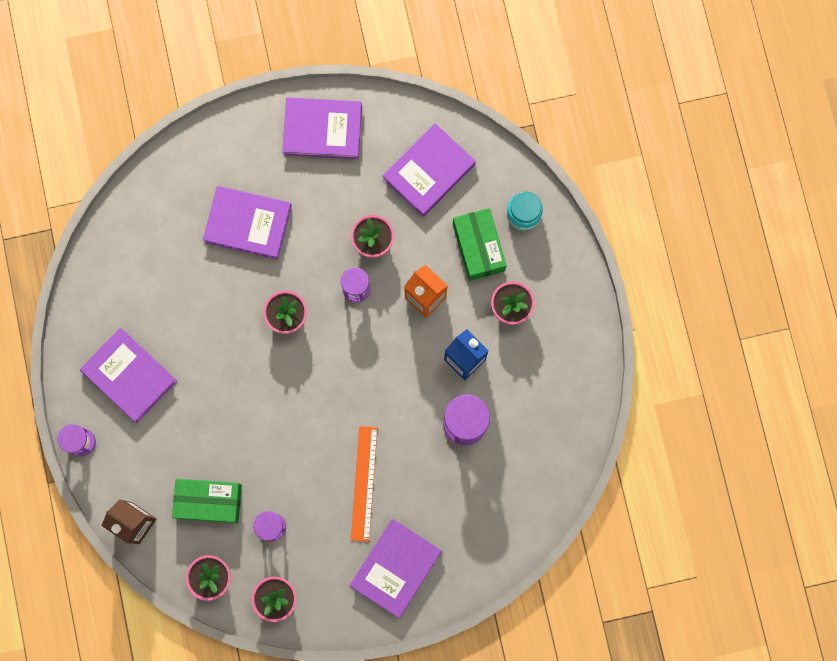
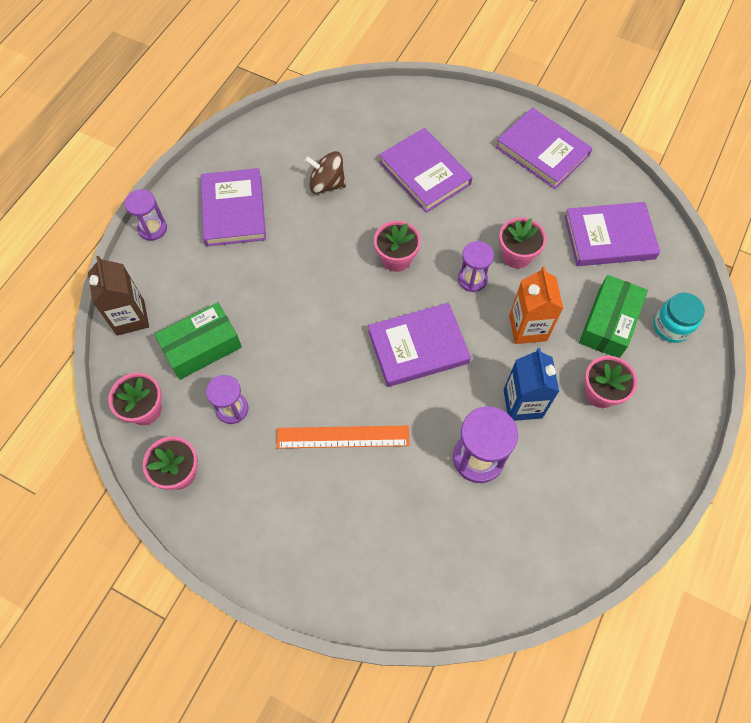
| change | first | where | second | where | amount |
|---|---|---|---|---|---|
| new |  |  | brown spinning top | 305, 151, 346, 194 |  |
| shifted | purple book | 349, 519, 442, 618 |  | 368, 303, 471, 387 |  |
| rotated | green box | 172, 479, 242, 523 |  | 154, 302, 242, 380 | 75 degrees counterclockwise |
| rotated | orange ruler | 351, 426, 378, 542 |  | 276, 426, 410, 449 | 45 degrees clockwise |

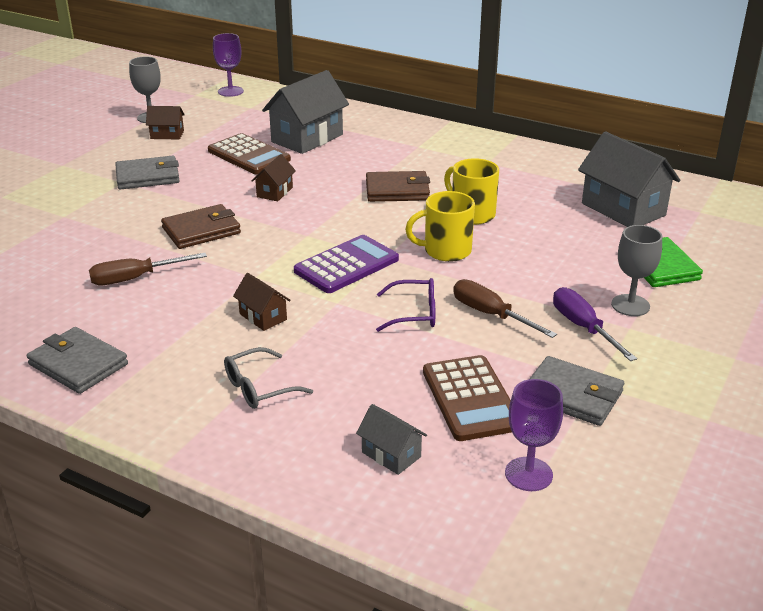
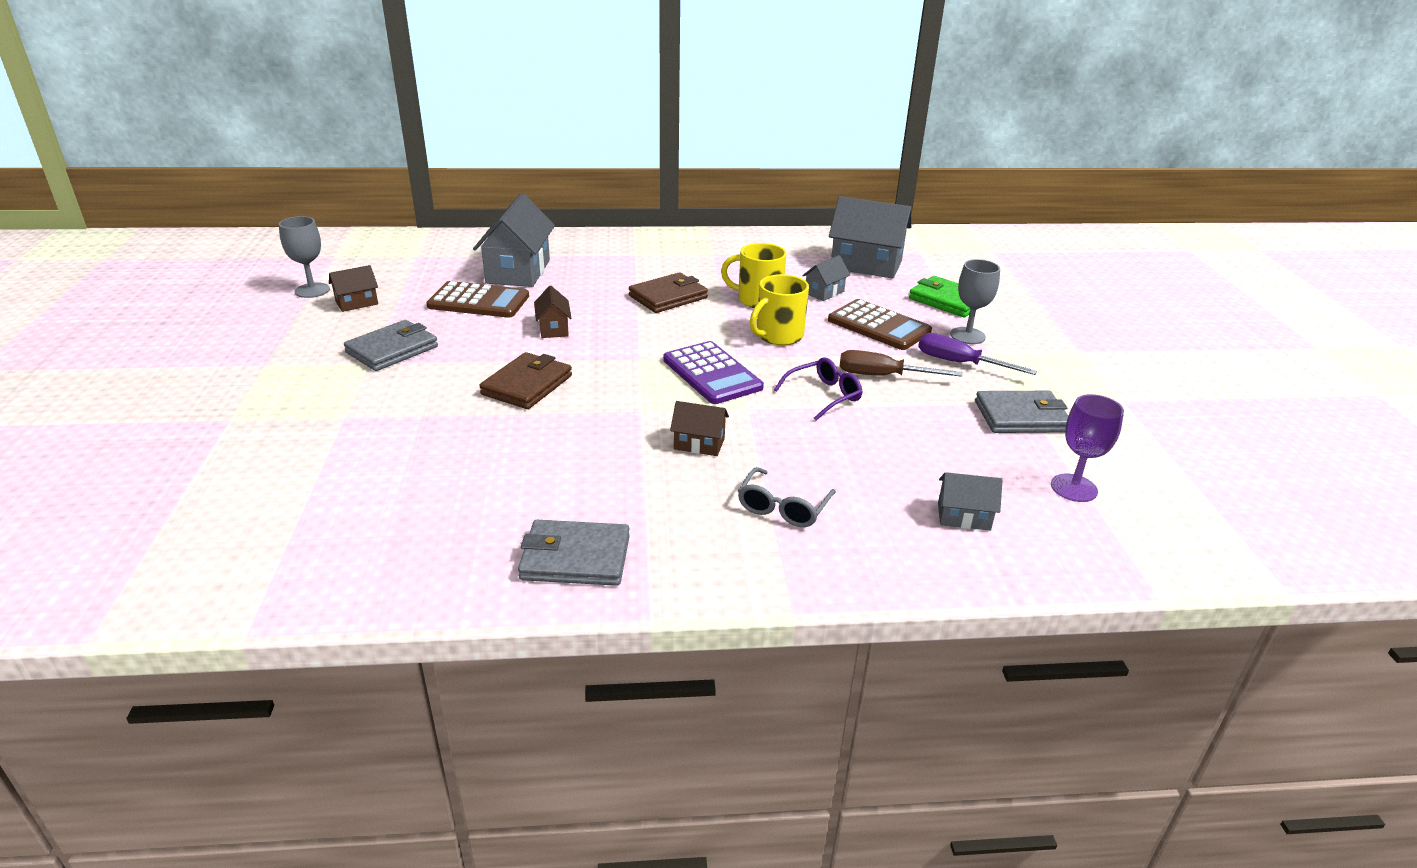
| change | first | where | second | where | amount |
|---|---|---|---|---|---|
| gone | brown screwdriver | 89, 253, 207, 285 |  |  |  |
| gone | purple goblet | 213, 33, 244, 97 |  |  |  |
| new |  |  | grey house | 802, 255, 850, 301 |  |
| shifted | brown calculator | 423, 355, 512, 441 |  | 828, 299, 932, 350 |  |
| rotated | purple calculator | 294, 235, 399, 293 |  | 663, 341, 764, 404 | 135 degrees clockwise |

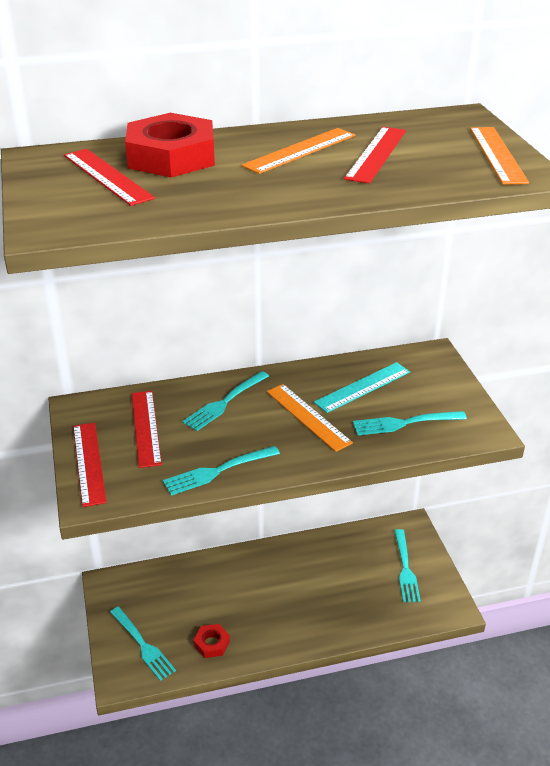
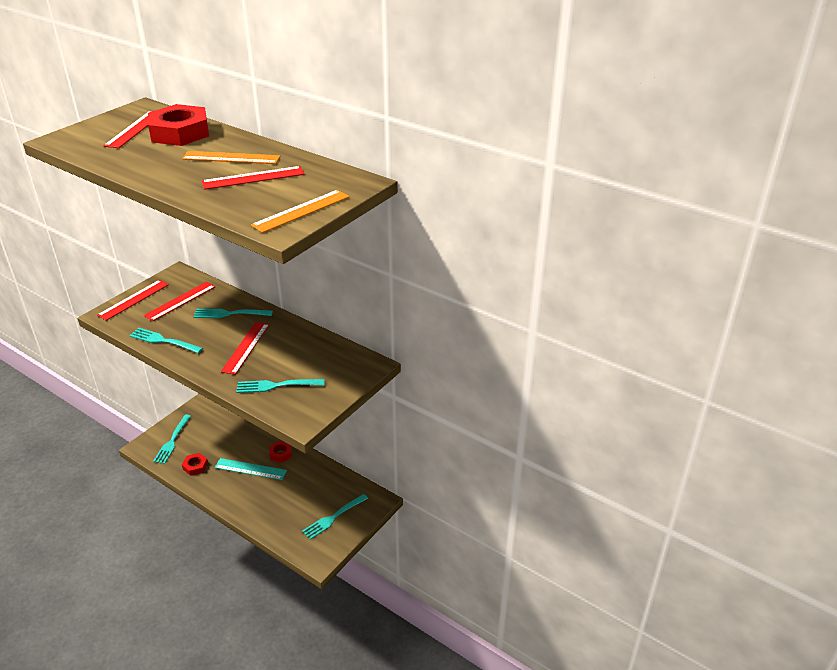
| change | first | where | second | where | amount |
|---|---|---|---|---|---|
| new |  |  | red nut | 269, 441, 292, 463 |  |
| shifted | turquoise ruler | 314, 362, 410, 413 |  | 215, 458, 287, 480 |  |
| repainted | orange ruler | 267, 384, 353, 452 | red ruler | 221, 322, 270, 375 |  |
| rotated | turquoise fork | 353, 411, 467, 436 |  | 237, 379, 325, 393 | 45 degrees counterclockwise |

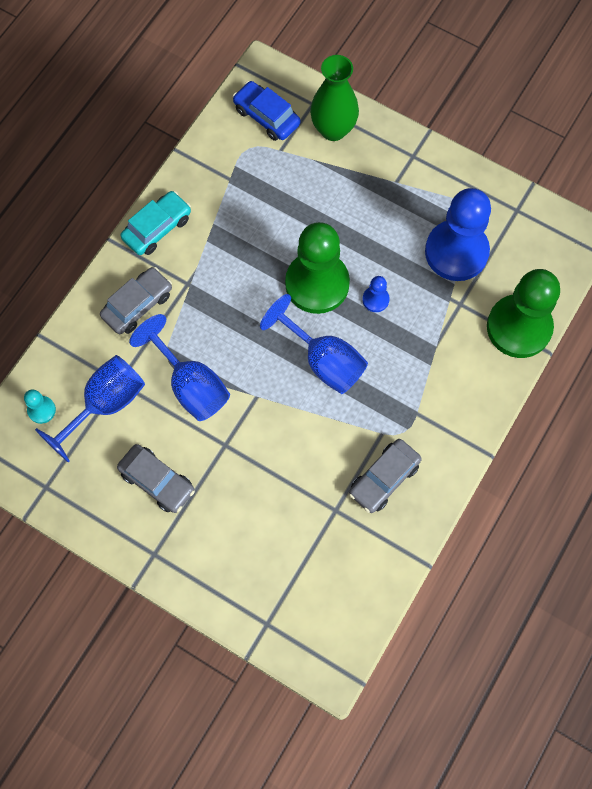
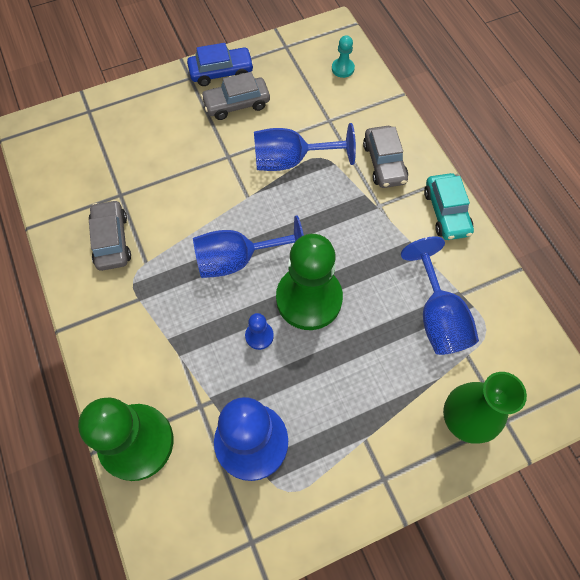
| change | first | where | second | where | amount |
|---|---|---|---|---|---|
| shifted | blue goblet | 35, 355, 145, 462 |  | 401, 236, 479, 355 |  |
| shifted | blue car | 233, 81, 301, 141 |  | 187, 43, 254, 86 |  |

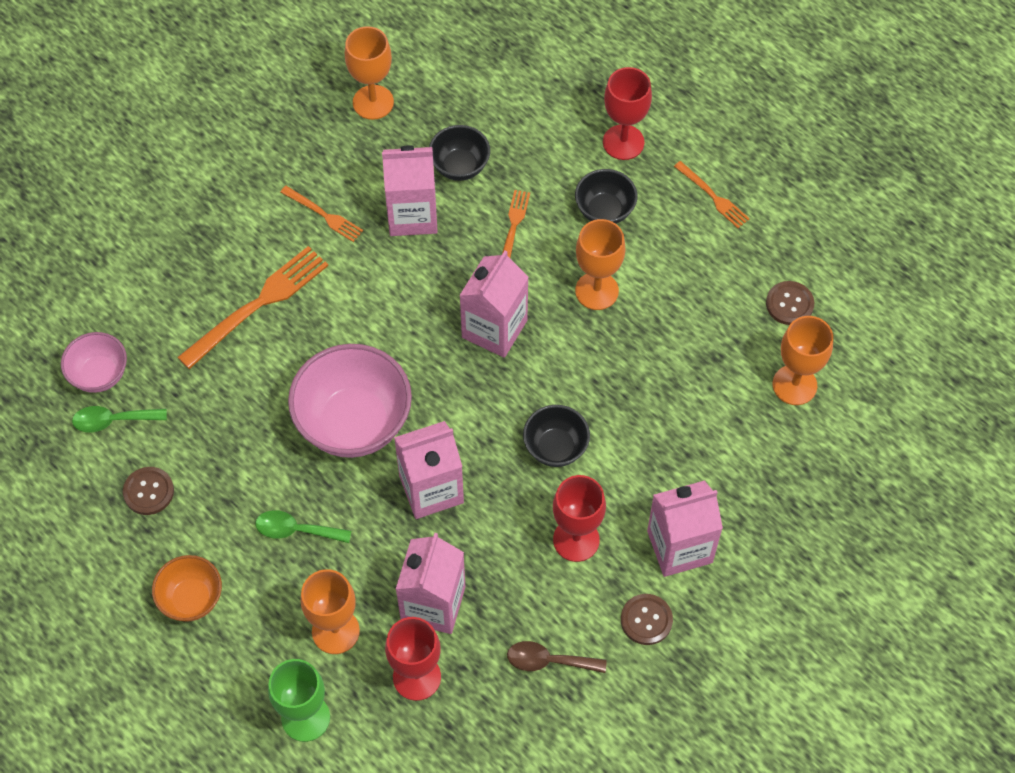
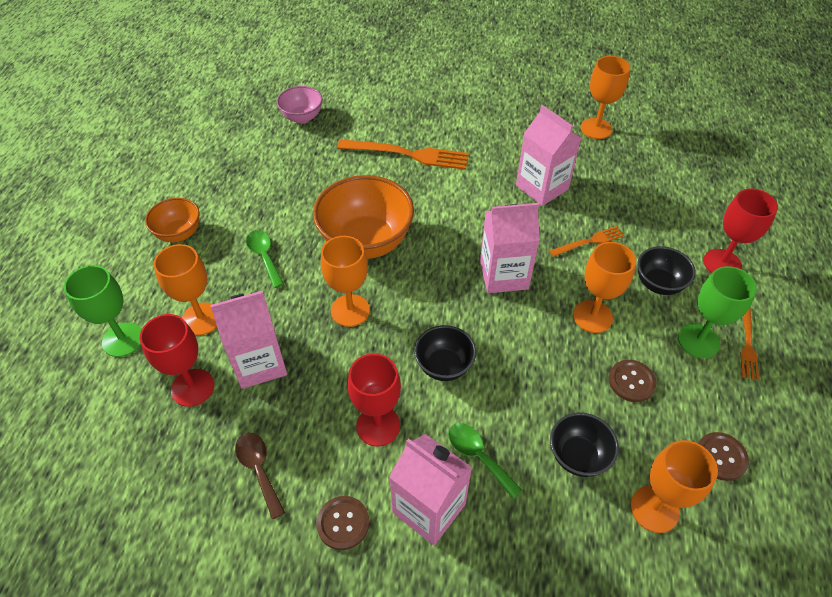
| change | first | where | second | where | amount |
|---|---|---|---|---|---|
| gone | orange fork | 280, 186, 363, 242 |  |  |  |
| new |  |  | green goblet | 678, 266, 757, 358 |  |
| shifted | green spoon | 72, 406, 167, 432 |  | 448, 423, 522, 499 |  |
| shifted | brown button | 123, 467, 174, 515 |  | 609, 360, 657, 402 |  |
| shifted | black bowl | 429, 125, 490, 181 |  | 550, 412, 619, 477 |  |
| swapped | pink carton | 394, 421, 464, 519 | orange goblet | 321, 236, 370, 327 |  |
| repainted | pink bowl | 288, 344, 412, 458 | orange bowl | 313, 175, 414, 259 |  |

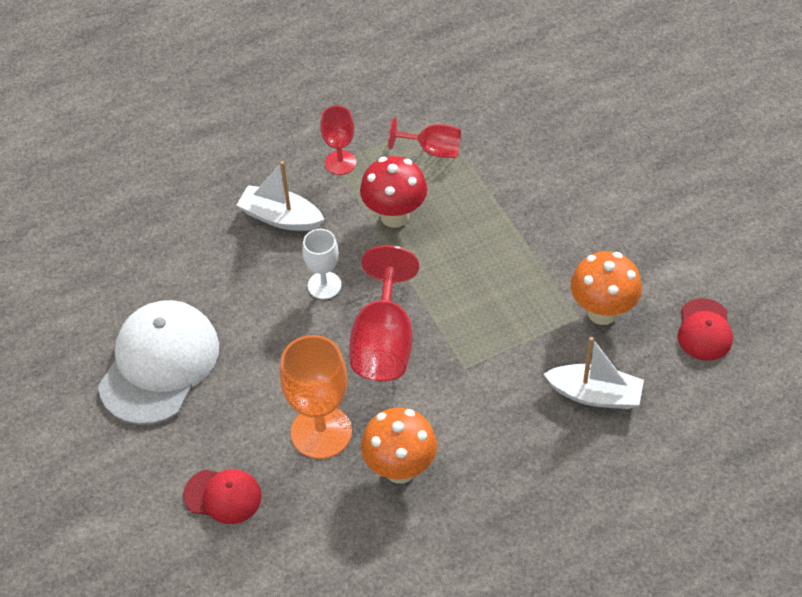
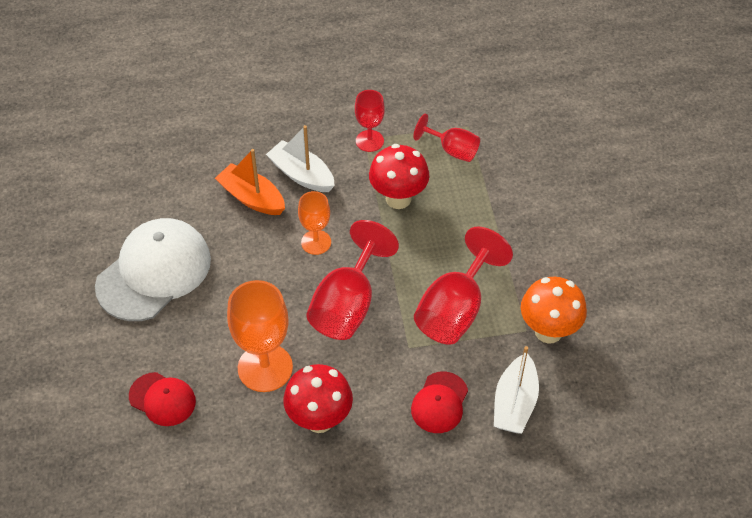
| change | first | where | second | where | amount |
|---|---|---|---|---|---|
| new |  |  | orange boat | 215, 149, 285, 215 |  |
| new |  |  | red goblet | 414, 227, 513, 344 |  |
| shifted | red cap | 678, 298, 733, 361 |  | 411, 371, 468, 433 |  |
| repainted | white goblet | 302, 229, 341, 299 | orange goblet | 298, 191, 331, 255 |  |
| repainted | orange mushroom | 361, 407, 437, 484 | red mushroom | 283, 364, 353, 433 |  |
| rotated | white boat | 544, 337, 644, 409 |  | 494, 346, 539, 434 | 75 degrees clockwise |

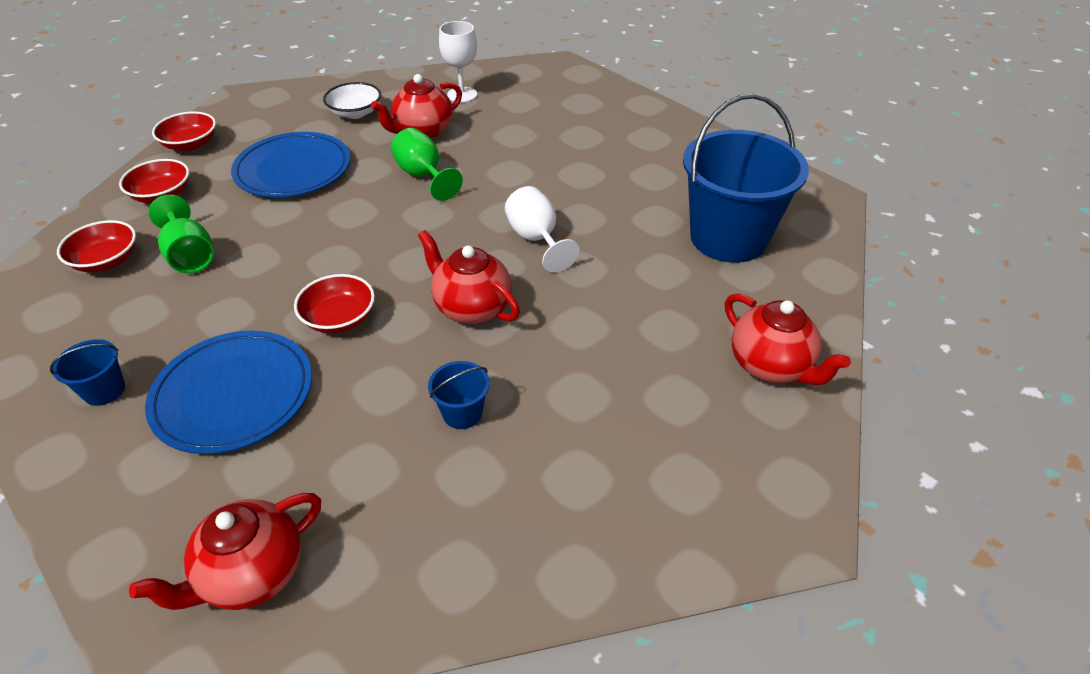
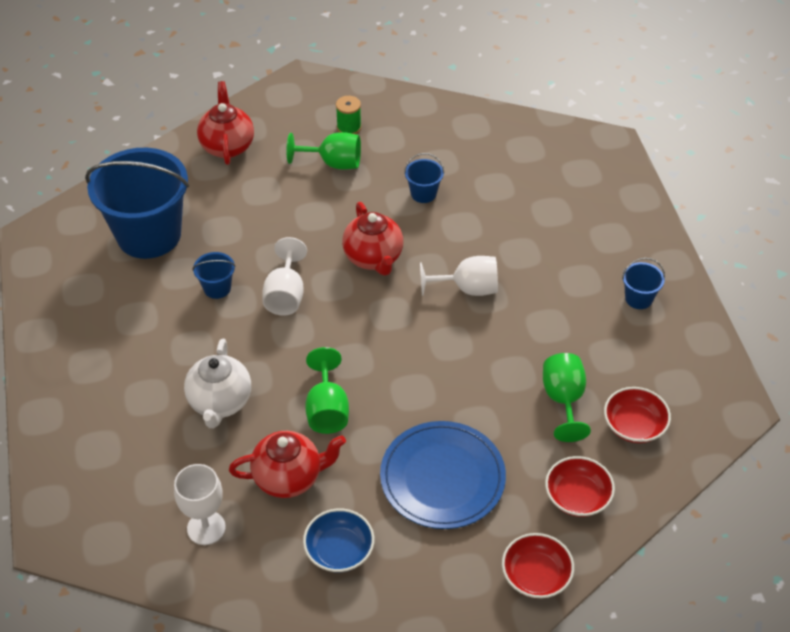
| change | first | where | second | where | amount |
|---|---|---|---|---|---|
| gone | red teapot | 129, 493, 321, 610 |  |  |  |
| gone | blue plate | 145, 331, 312, 454 |  |  |  |
| new |  |  | white teapot | 184, 339, 251, 428 |  |
| new |  |  | blue bucket | 193, 252, 236, 299 |  |
| new |  |  | green goblet | 286, 132, 361, 170 |  |
| new |  |  | green spool | 336, 96, 361, 134 |  |
| swapped | red bowl | 294, 274, 375, 333 | white goblet | 420, 256, 498, 296 |  |
| repainted | white bowl | 323, 82, 381, 119 | blue bowl | 303, 509, 375, 572 |  |

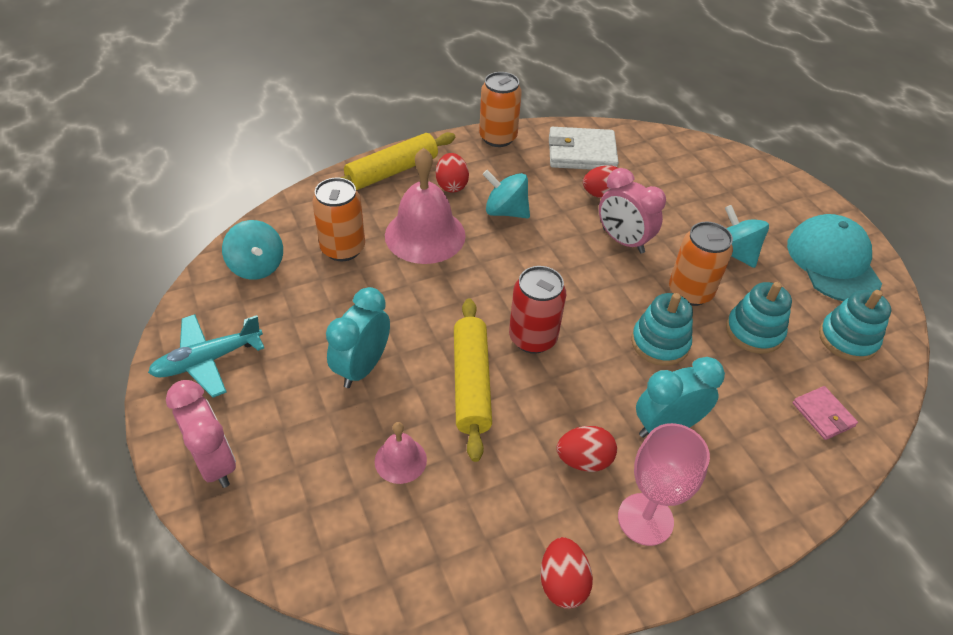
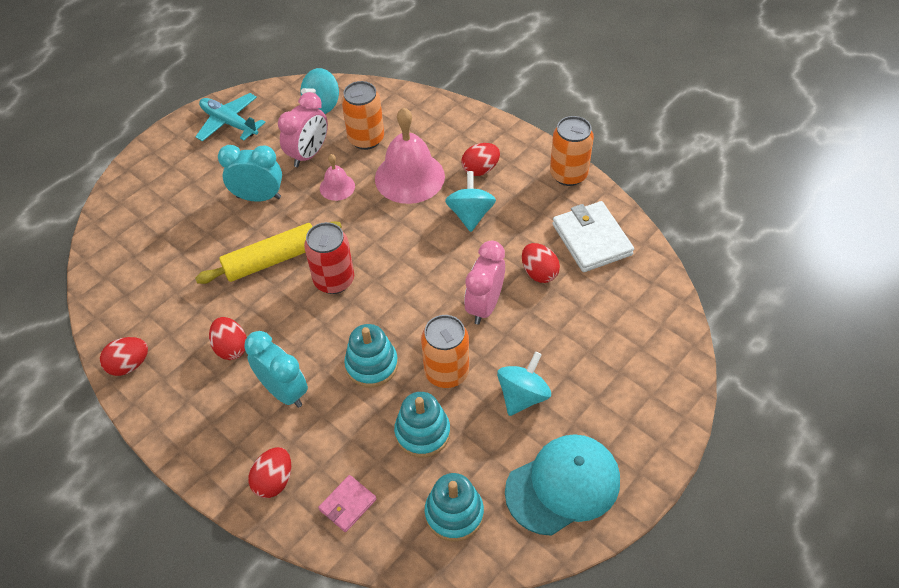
| change | first | where | second | where | amount |
|---|---|---|---|---|---|
| gone | yellow rolling pin | 339, 132, 455, 190 |  |  |  |
| gone | pink goblet | 618, 423, 710, 546 |  |  |  |
| new |  |  | red egg | 249, 447, 291, 498 |  |
| shifted | pink clock | 166, 380, 236, 488 |  | 278, 92, 328, 167 |  |
| shifted | pink bell | 375, 422, 427, 484 |  | 320, 154, 355, 201 |  |

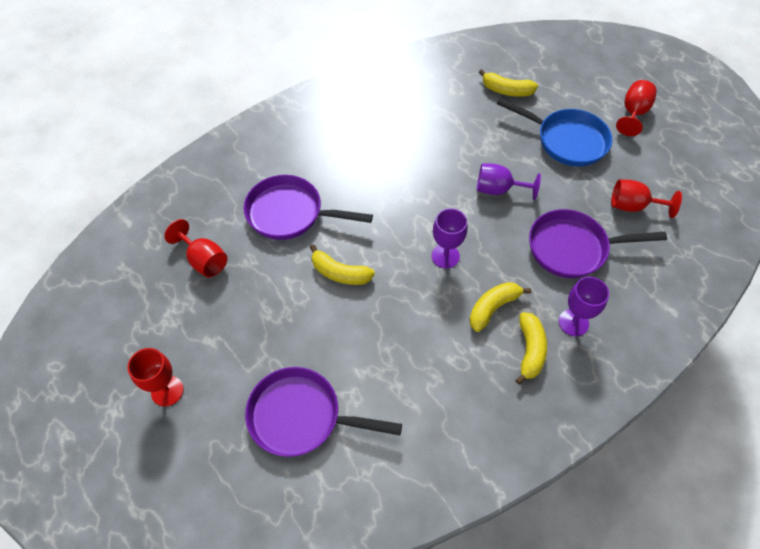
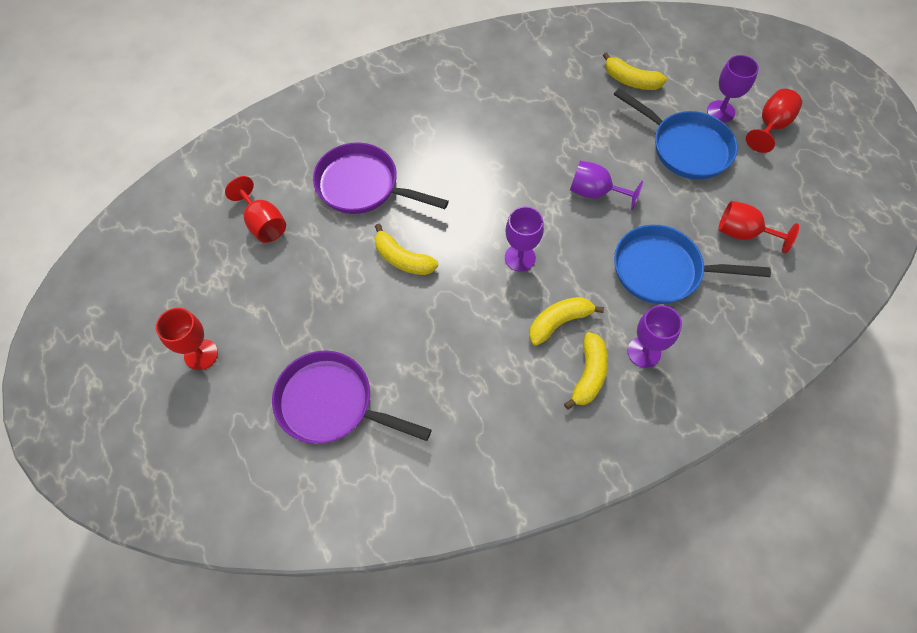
| change | first | where | second | where | amount |
|---|---|---|---|---|---|
| new |  |  | purple goblet | 707, 55, 759, 122 |  |
| repainted | purple pan | 529, 209, 667, 278 | blue pan | 614, 225, 771, 304 |  |

